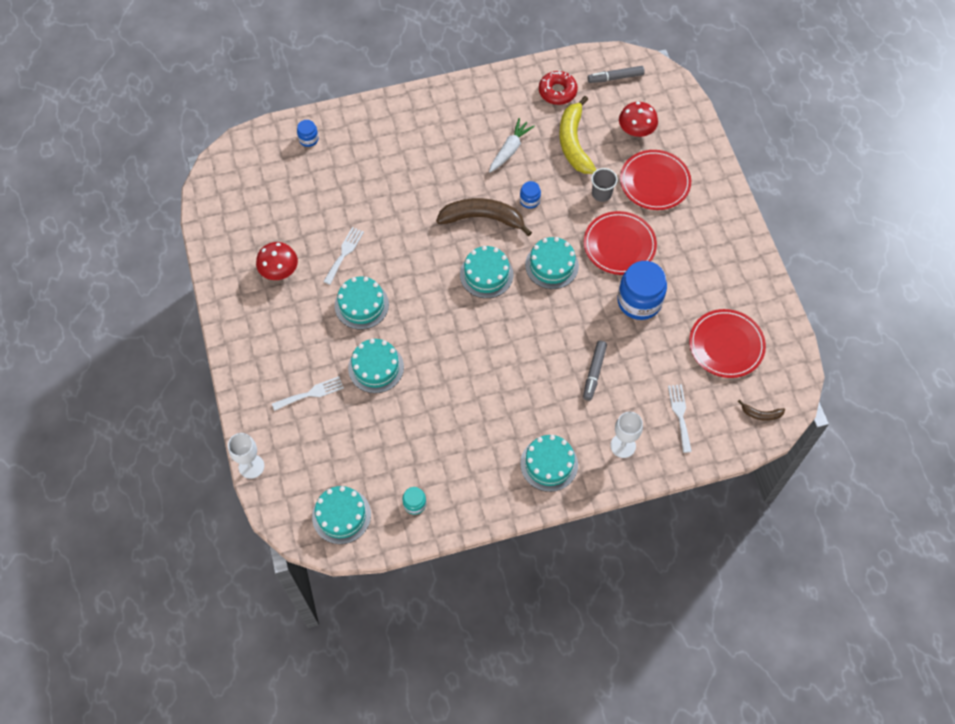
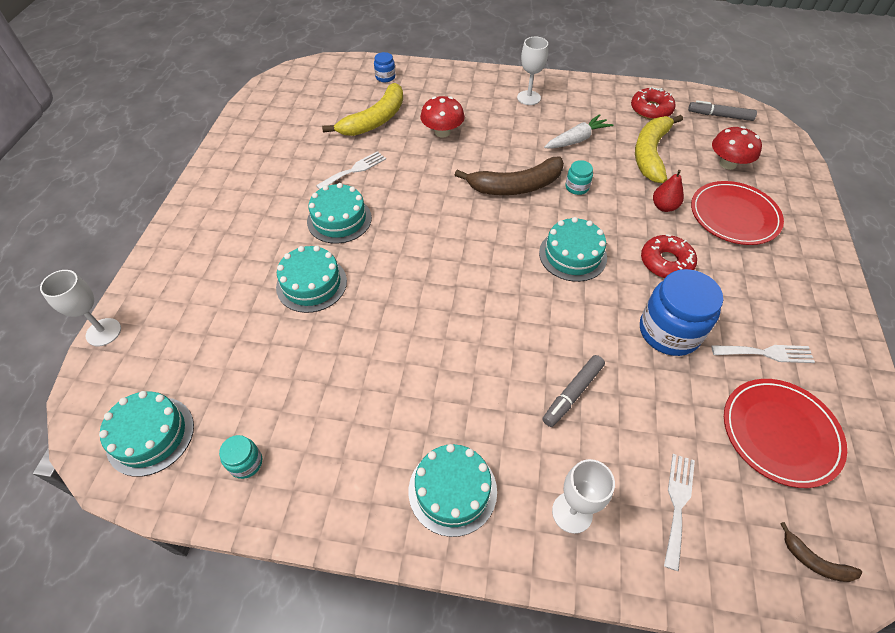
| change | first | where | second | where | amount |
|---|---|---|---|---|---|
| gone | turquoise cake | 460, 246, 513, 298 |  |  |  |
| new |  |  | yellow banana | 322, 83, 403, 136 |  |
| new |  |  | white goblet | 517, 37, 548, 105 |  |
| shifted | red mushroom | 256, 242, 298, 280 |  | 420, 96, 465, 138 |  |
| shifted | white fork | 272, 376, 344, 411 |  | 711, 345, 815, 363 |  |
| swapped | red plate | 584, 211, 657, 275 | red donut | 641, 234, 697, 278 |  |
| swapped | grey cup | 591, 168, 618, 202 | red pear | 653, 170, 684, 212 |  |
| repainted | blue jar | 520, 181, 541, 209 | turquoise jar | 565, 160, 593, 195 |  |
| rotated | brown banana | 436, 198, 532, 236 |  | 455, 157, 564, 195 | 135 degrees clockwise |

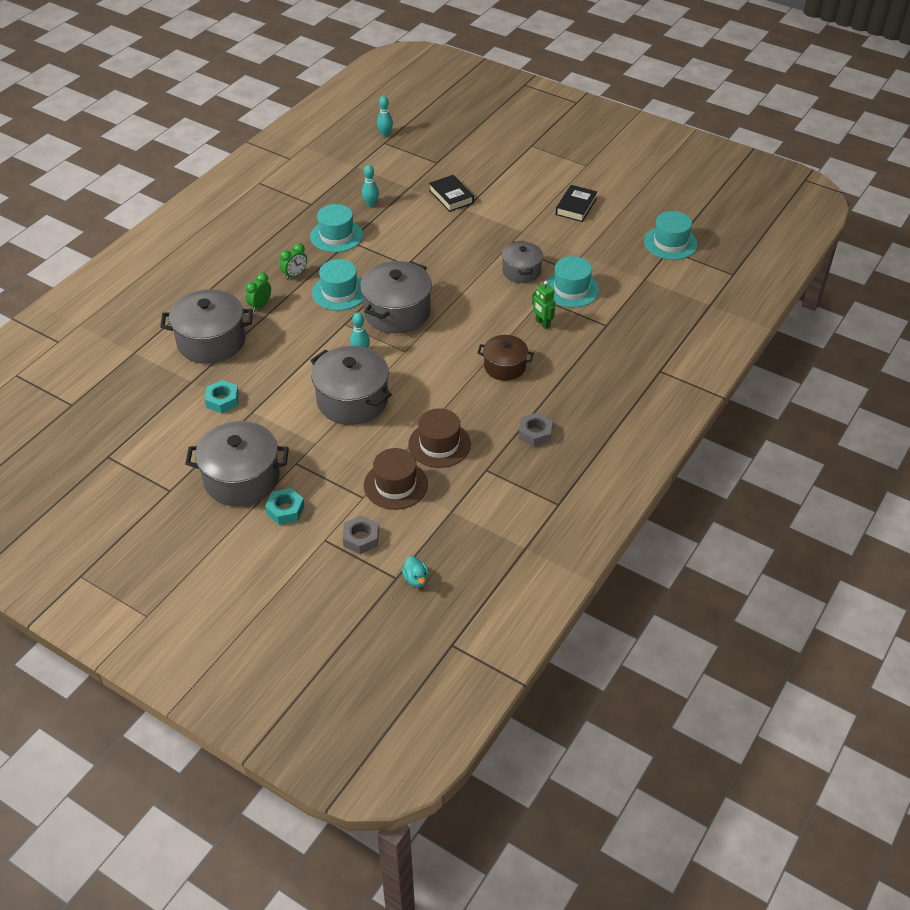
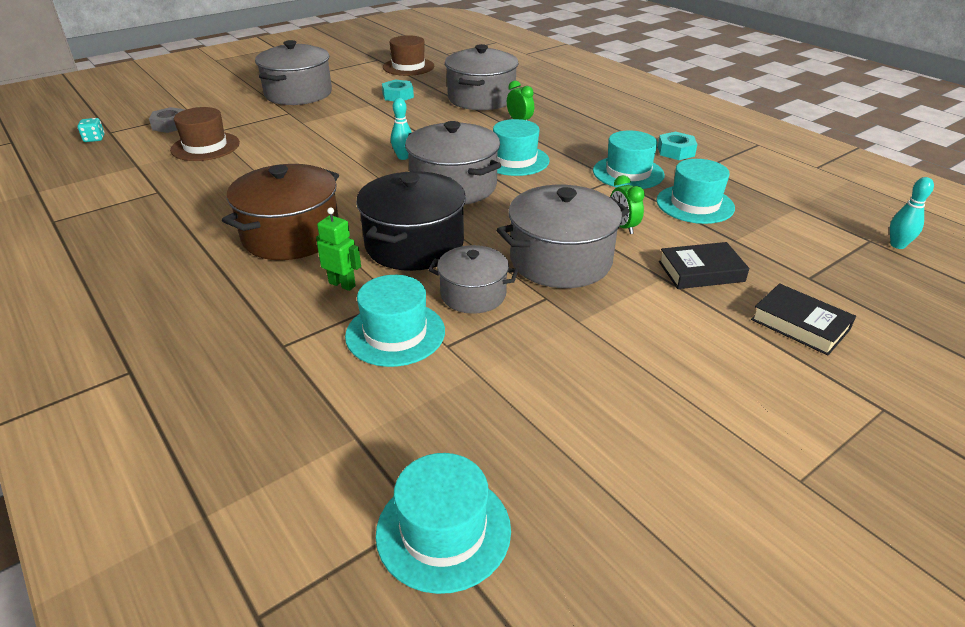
| change | first | where | second | where | amount |
|---|---|---|---|---|---|
| gone | grey nut | 519, 412, 553, 447 |  |  |  |
| new |  |  | black pot | 356, 171, 466, 271 |  |
| shifted | turquoise nut | 265, 488, 305, 525 |  | 658, 132, 697, 160 |  |
| shifted | green clock | 280, 243, 307, 280 |  | 611, 175, 645, 234 |  |
| shifted | grey pot | 310, 346, 392, 425 |  | 496, 185, 629, 288 |  |
| shifted | brown hat | 408, 408, 471, 468 |  | 383, 35, 434, 76 |  |
| shifted | black book | 556, 185, 597, 222 |  | 751, 283, 856, 355 |  |
| swapped | turquoise bowling pin | 362, 165, 379, 207 | turquoise hat | 656, 159, 735, 224 |  |
| swapped | turquoise duck | 402, 556, 429, 587 | turquoise dice | 77, 118, 105, 142 |  |
| rotated | green robot | 532, 281, 556, 329 |  | 316, 207, 361, 291 | 45 degrees clockwise |
| scaled | brown pot | 477, 335, 534, 381 |  | 222, 164, 339, 260 | x1.66 |

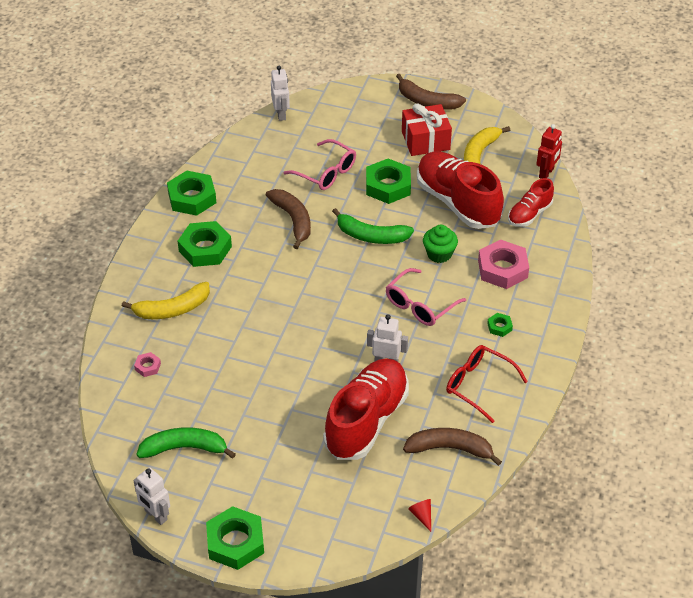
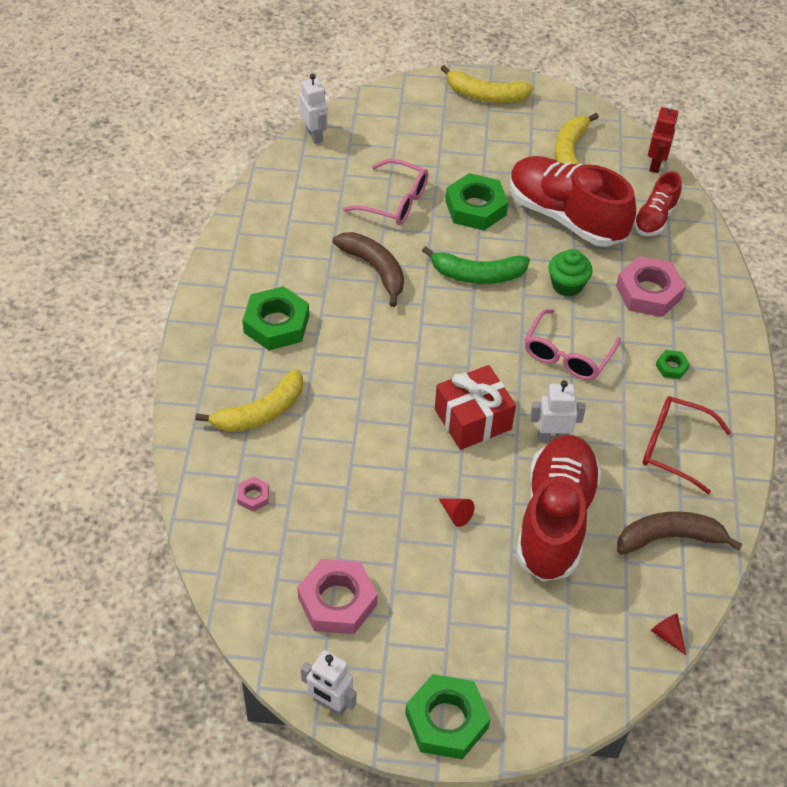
| change | first | where | second | where | amount |
|---|---|---|---|---|---|
| gone | green nut | 167, 171, 216, 216 |  |  |  |
| new |  |  | red cone | 438, 498, 475, 527 |  |
| shifted | red gift | 402, 104, 452, 156 |  | 435, 365, 516, 450 |  |
| swapped | green banana | 136, 427, 236, 459 | pink nut | 297, 559, 378, 634 |  |
| repainted | brown banana | 396, 74, 466, 110 | yellow banana | 441, 65, 534, 103 |  |

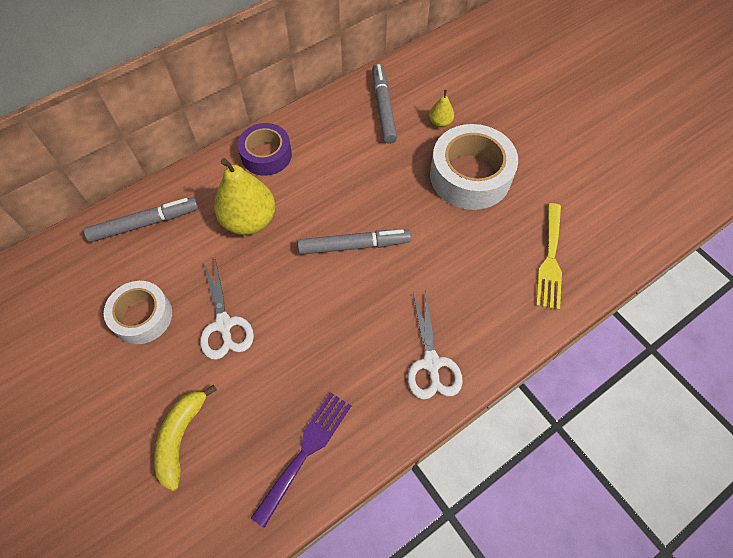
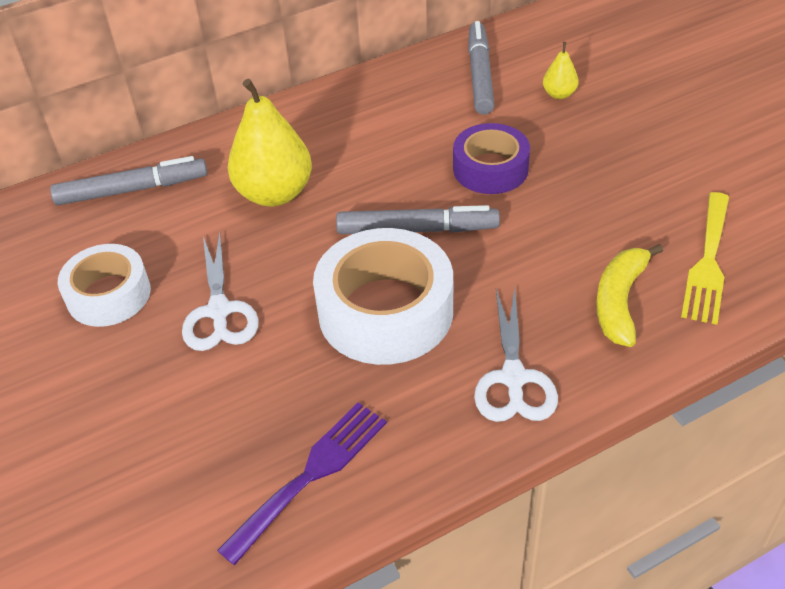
| change | first | where | second | where | amount |
|---|---|---|---|---|---|
| shifted | yellow banana | 154, 385, 217, 491 |  | 596, 244, 663, 347 |  |
| shifted | purple tape | 238, 123, 292, 176 |  | 453, 123, 530, 194 |  |
| shifted | white tape | 430, 124, 518, 210 |  | 313, 228, 453, 365 |  |

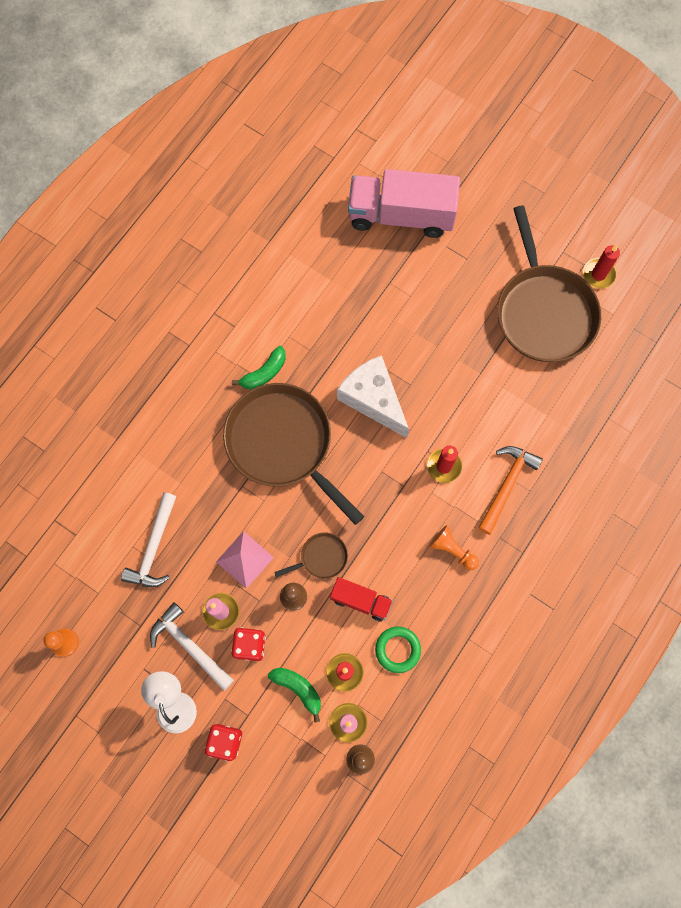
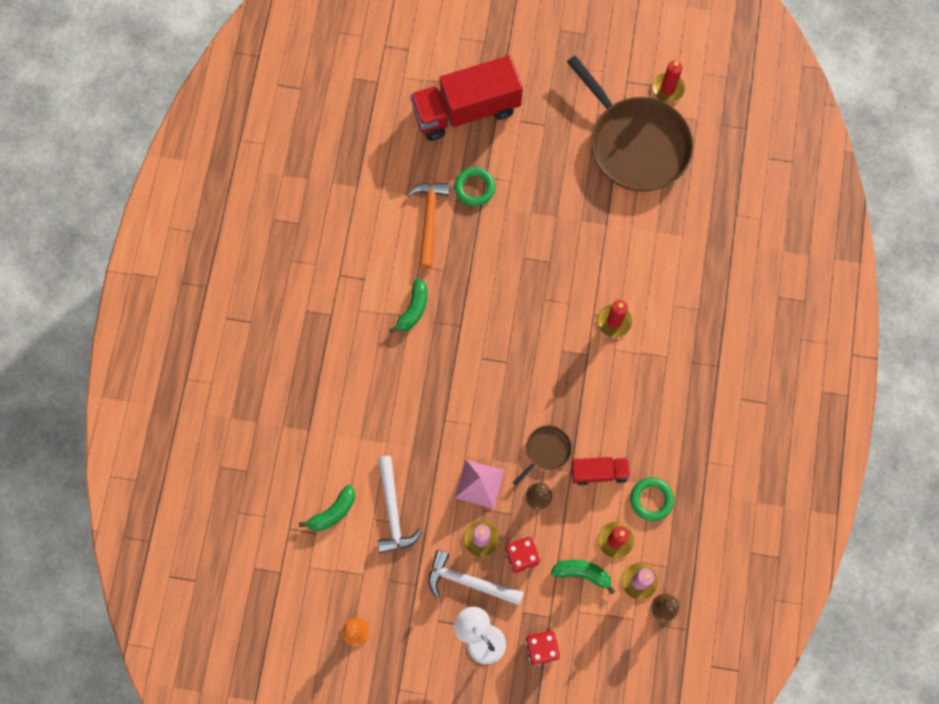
| change | first | where | second | where | amount |
|---|---|---|---|---|---|
| gone | brown pan | 223, 383, 364, 525 |  |  |  |
| gone | white cheese | 337, 355, 409, 438 |  |  |  |
| gone | orange pawn | 430, 525, 479, 570 |  |  |  |
| new |  |  | green banana | 299, 485, 355, 531 |  |
| new |  |  | green ring | 454, 167, 495, 206 |  |
| shifted | orange hammer | 478, 446, 543, 535 |  | 407, 183, 450, 269 |  |
| repainted | pink truck | 348, 169, 460, 238 | red truck | 410, 55, 523, 141 |  |

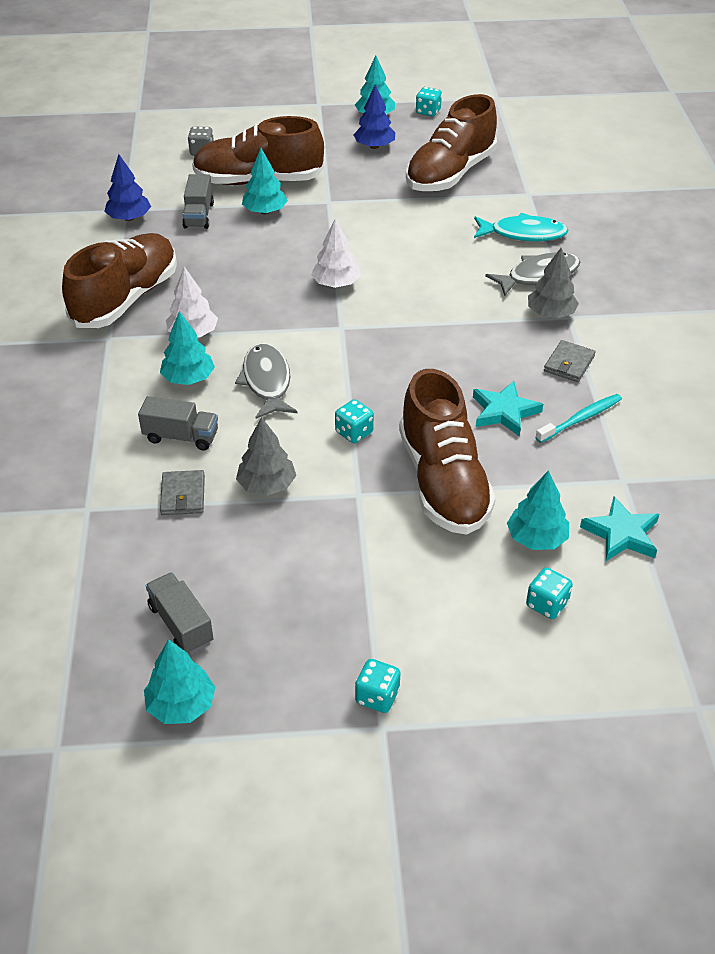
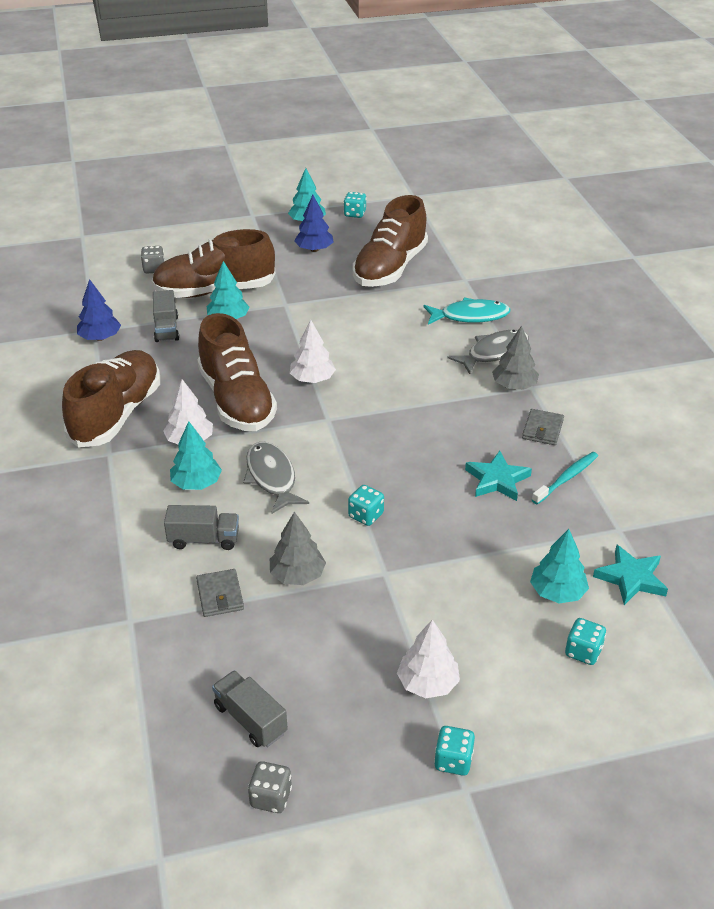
| change | first | where | second | where | amount |
|---|---|---|---|---|---|
| new |  |  | white tree | 397, 619, 460, 698 |  |
| shifted | brown shoe | 399, 369, 496, 535 |  | 197, 313, 277, 431 |  |
| swapped | turquoise tree | 144, 639, 215, 724 | grey dice | 248, 761, 292, 813 |  |

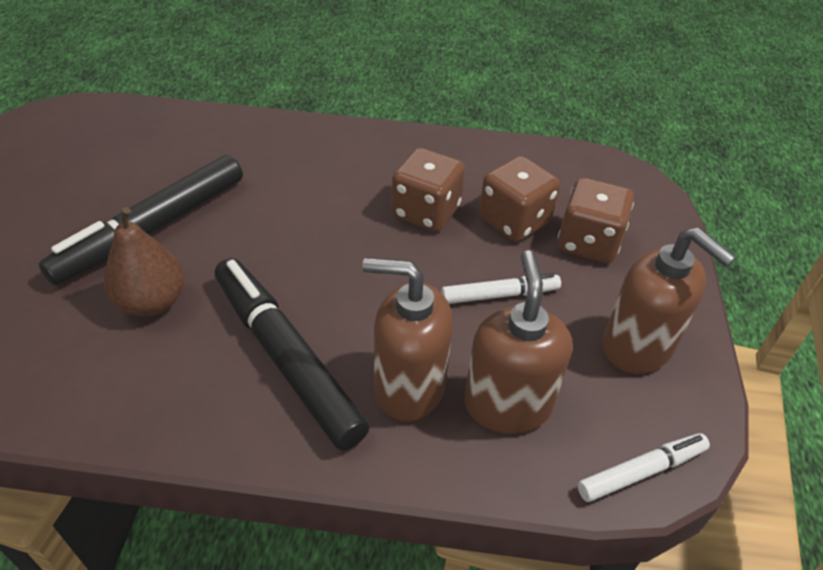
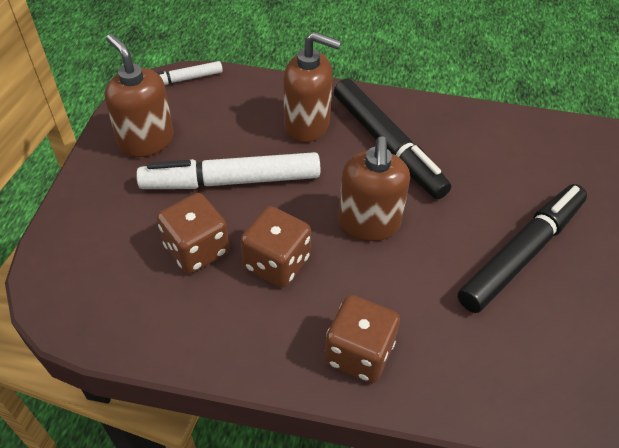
| change | first | where | second | where | amount |
|---|---|---|---|---|---|
| gone | brown pear | 104, 207, 184, 316 |  |  |  |
| shifted | brown soap dispenser | 464, 250, 572, 434 |  | 338, 136, 410, 241 |  |
| shifted | brown dice | 558, 178, 634, 263 |  | 324, 295, 400, 383 |  |
| scaled | white marker | 441, 273, 561, 304 |  | 136, 152, 320, 189 | x1.92 |

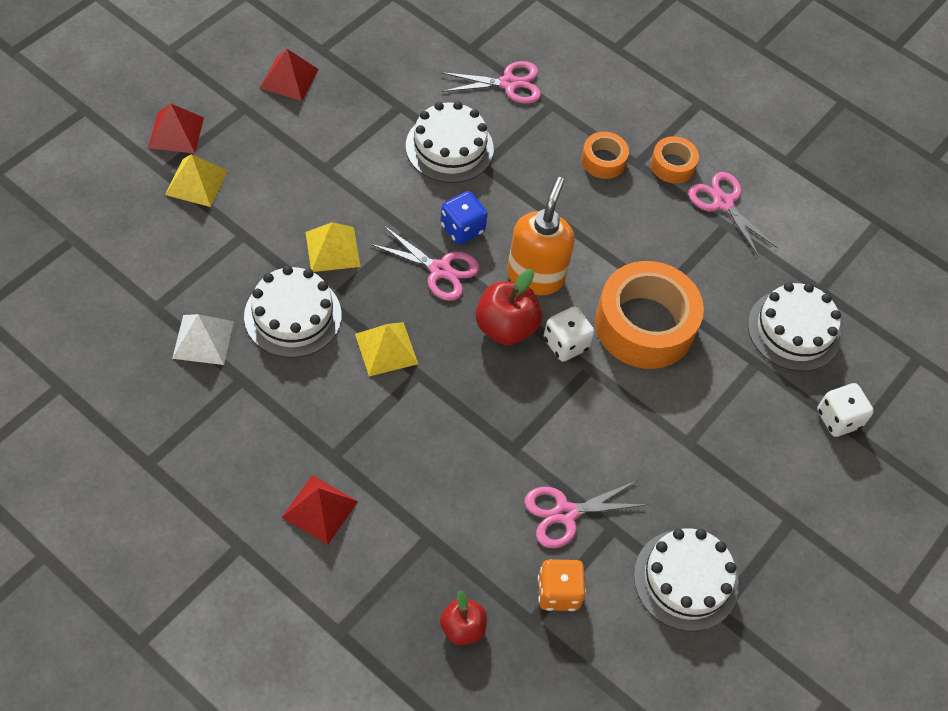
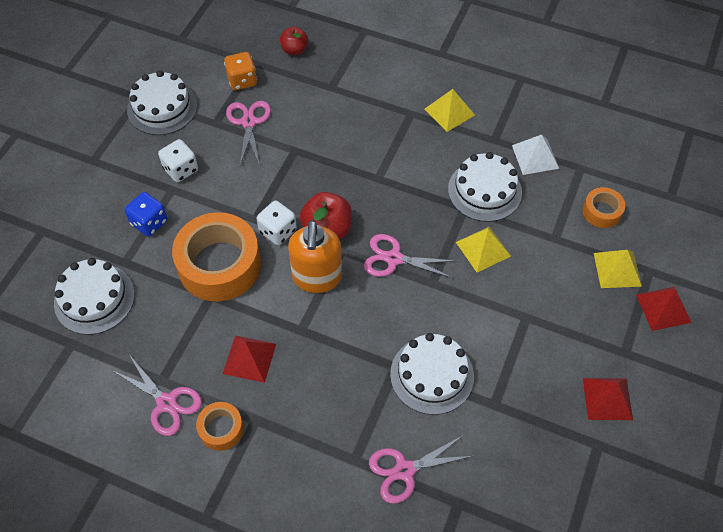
| change | first | where | second | where | amount |
|---|---|---|---|---|---|
| shifted | red pyramid | 281, 475, 358, 545 |  | 223, 335, 276, 383 |  |
| shifted | yellow pyramid | 355, 322, 418, 376 |  | 425, 89, 475, 132 |  |
| shifted | blue dice | 440, 191, 488, 245 |  | 125, 192, 167, 236 |  |
| shifted | orange tape | 581, 132, 629, 179 |  | 582, 187, 625, 228 |  |
| shifted | white dice | 817, 383, 874, 437 |  | 158, 139, 198, 182 |  |
| rotated | pink scissors | 524, 481, 648, 548 |  | 226, 101, 271, 165 | 60 degrees counterclockwise |

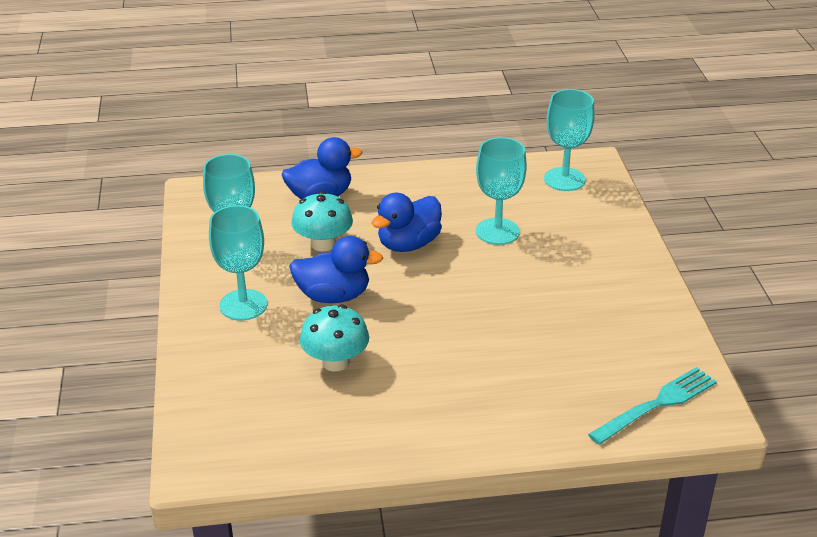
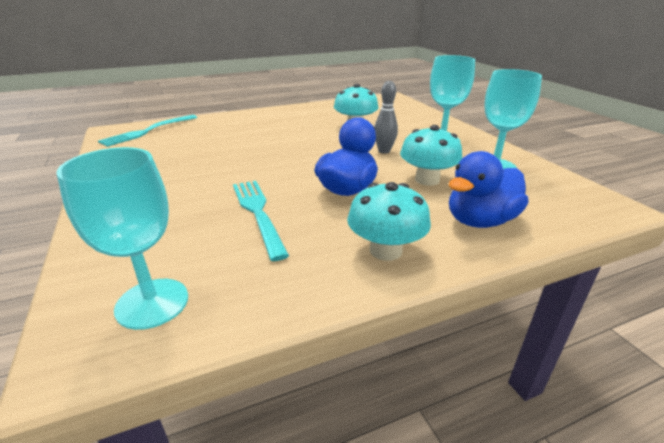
| change | first | where | second | where | amount |
|---|---|---|---|---|---|
| new |  |  | turquoise mushroom | 347, 182, 431, 261 |  |
| swapped | blue duck | 289, 236, 383, 303 | grey bowling pin | 375, 81, 398, 154 |  |
| swapped | turquoise goblet | 476, 137, 527, 245 | turquoise fork | 233, 181, 289, 261 |  |

